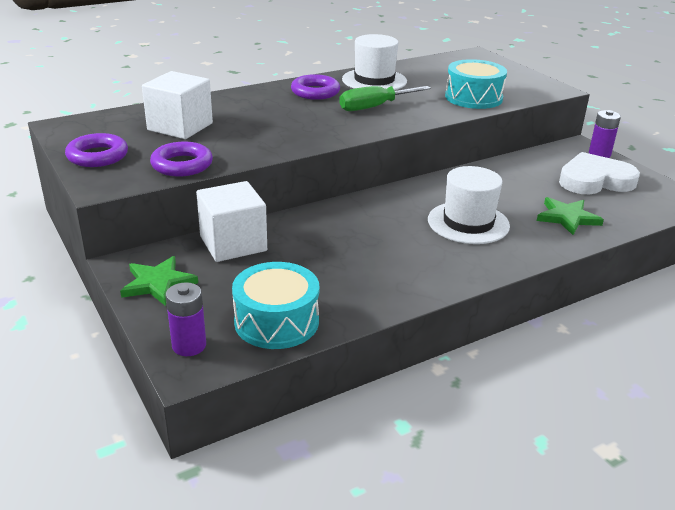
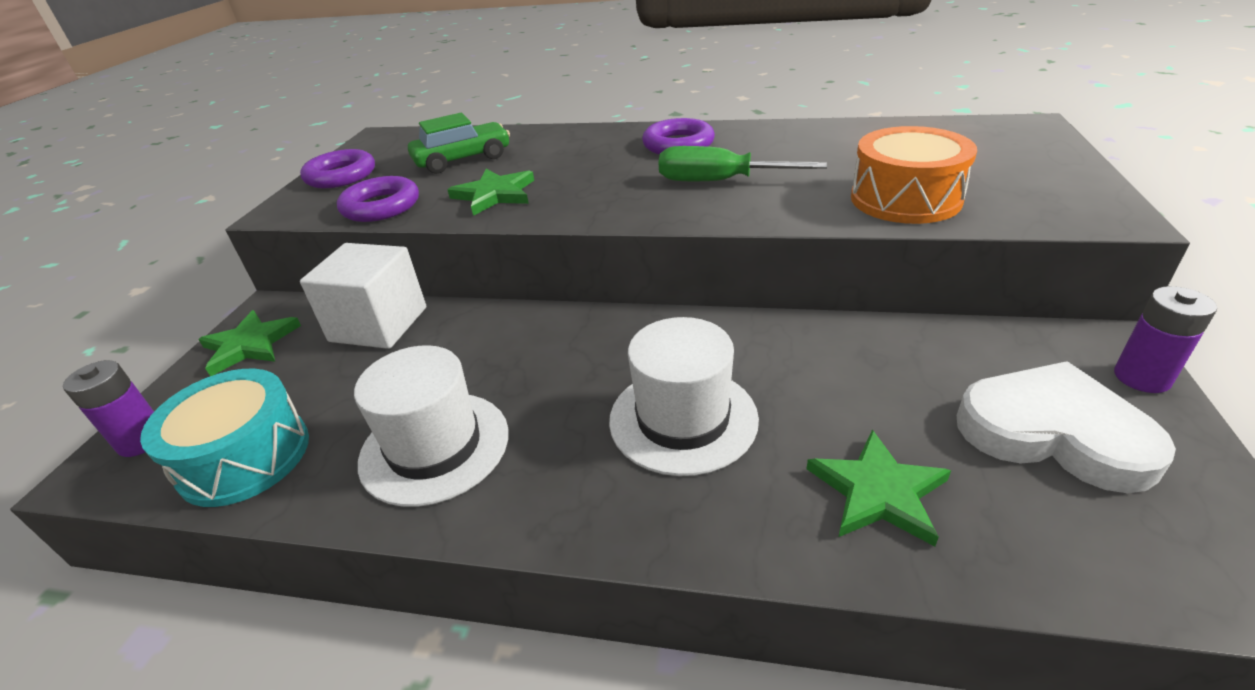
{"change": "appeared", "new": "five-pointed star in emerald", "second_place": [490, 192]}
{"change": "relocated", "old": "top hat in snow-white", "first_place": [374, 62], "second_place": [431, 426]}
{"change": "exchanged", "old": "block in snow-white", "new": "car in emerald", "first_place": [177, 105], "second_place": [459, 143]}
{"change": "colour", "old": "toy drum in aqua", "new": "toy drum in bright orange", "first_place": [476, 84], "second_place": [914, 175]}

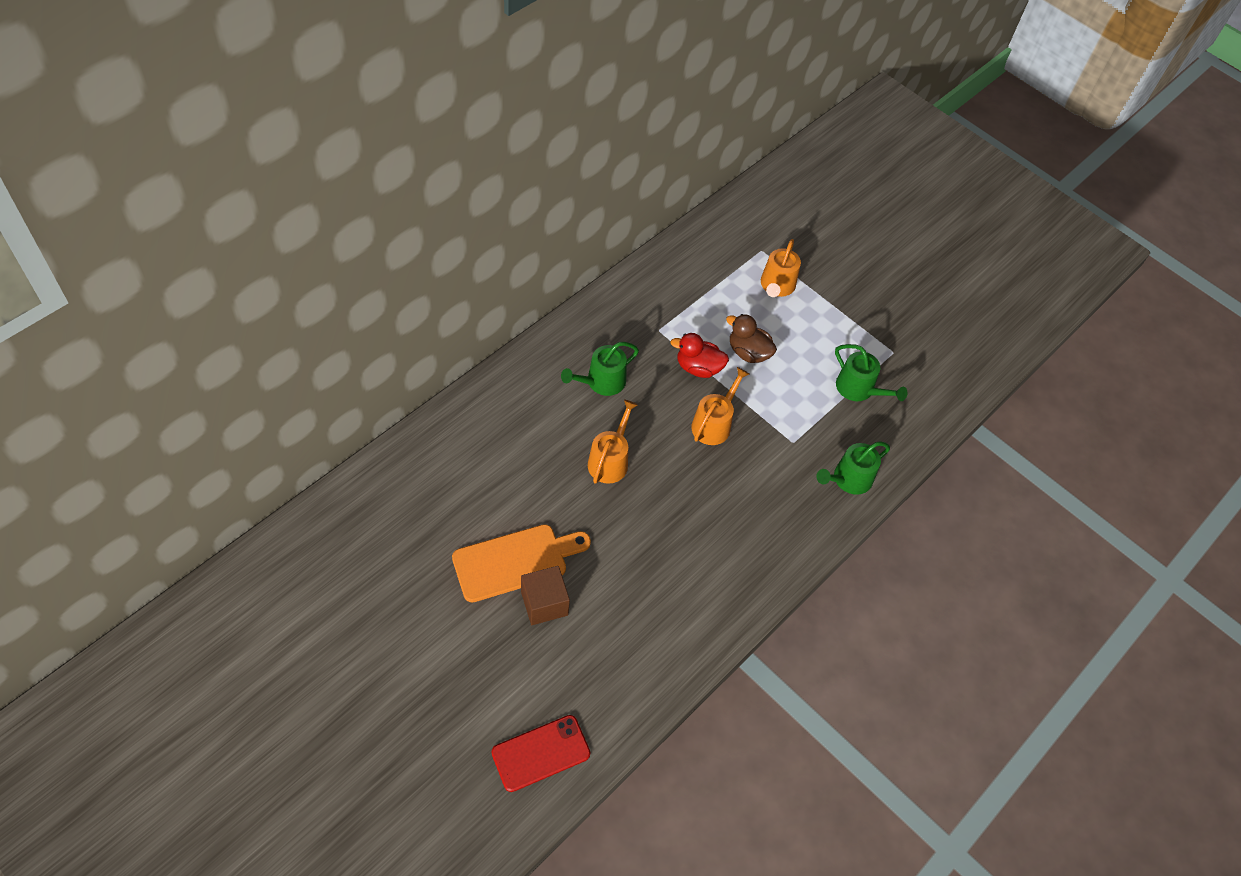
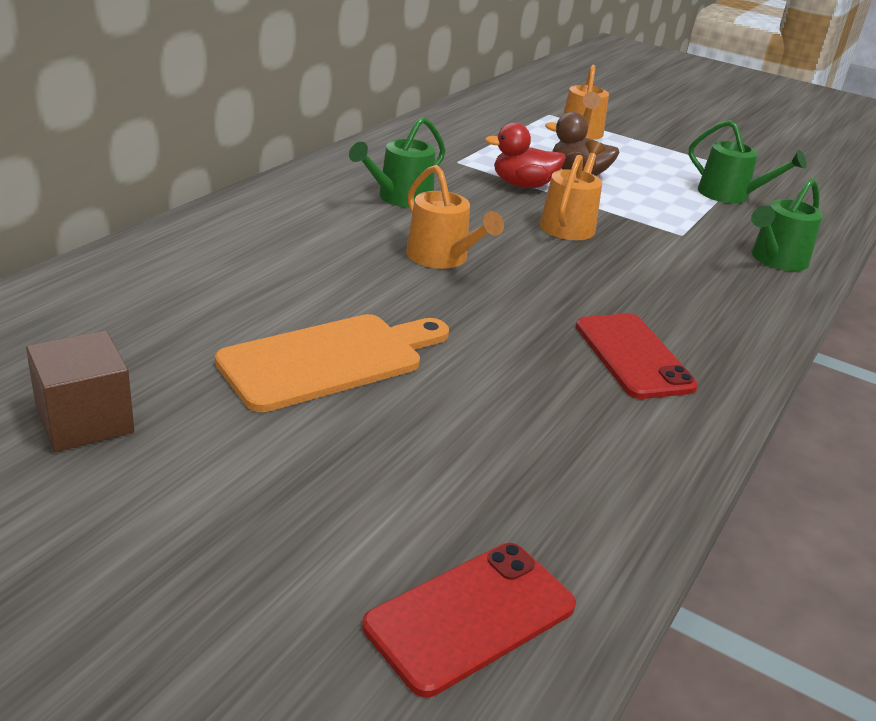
{"change": "appeared", "new": "smartphone in crimson", "second_place": [637, 356]}
{"change": "relocated", "old": "block in brown", "first_place": [545, 595], "second_place": [80, 391]}
{"change": "spun", "old": "watering pot in bright orange", "first_place": [613, 442], "second_place": [455, 217], "degrees": 135}

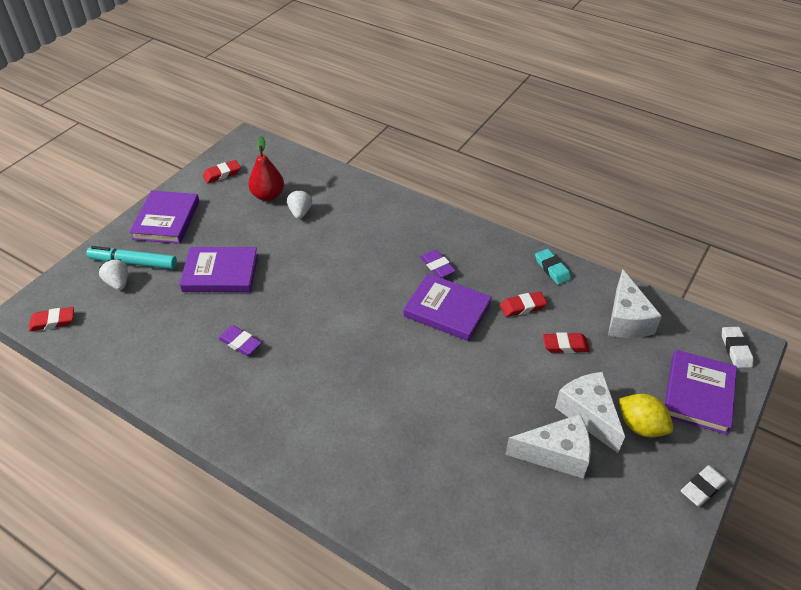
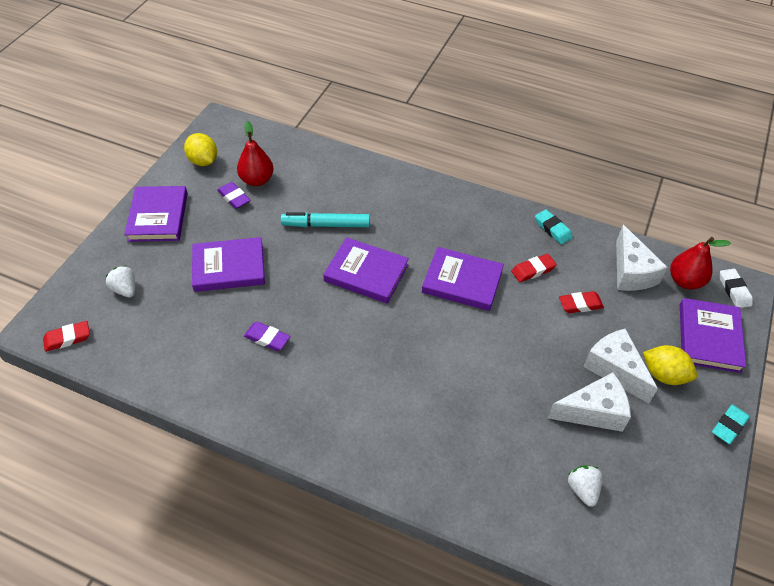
{"change": "appeared", "new": "hardback in royal purple", "second_place": [366, 270]}
{"change": "appeared", "new": "toy pear in crimson", "second_place": [700, 263]}
{"change": "relocated", "old": "marker pen in aqua", "first_place": [131, 257], "second_place": [325, 219]}
{"change": "relocated", "old": "berry in snow-white", "first_place": [299, 204], "second_place": [585, 486]}
{"change": "relocated", "old": "pencil eraser in royal purple", "first_place": [438, 264], "second_place": [234, 195]}
{"change": "exchanged", "old": "pencil eraser in crimson", "new": "citrus fruit in yellow", "first_place": [221, 171], "second_place": [200, 149]}
{"change": "colour", "old": "pencil eraser in snow-white", "new": "pencil eraser in aqua", "first_place": [704, 485], "second_place": [731, 424]}

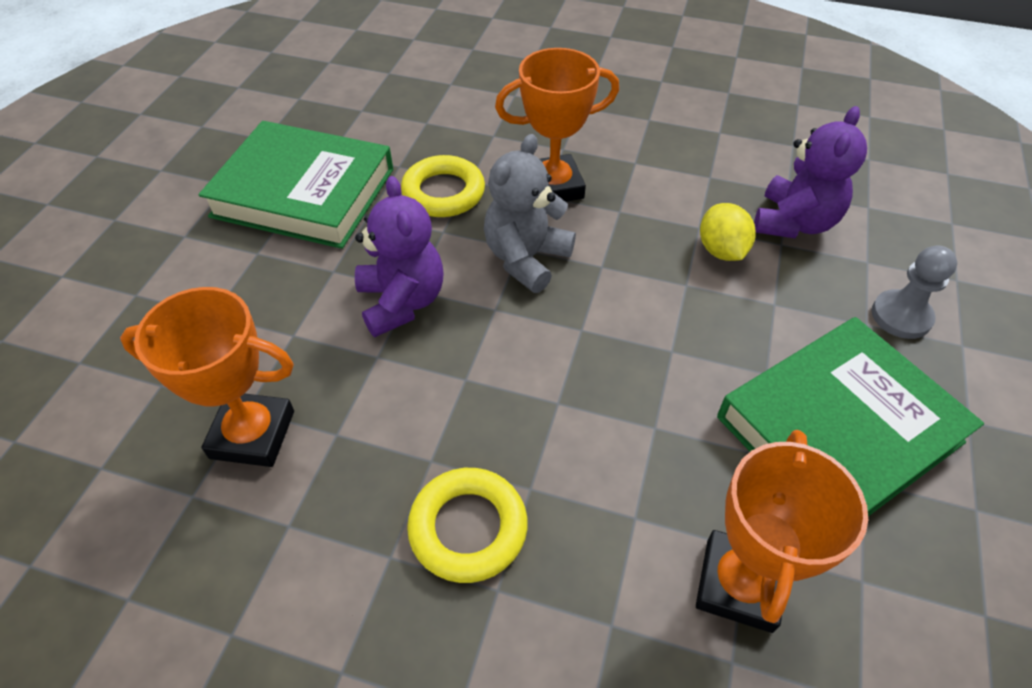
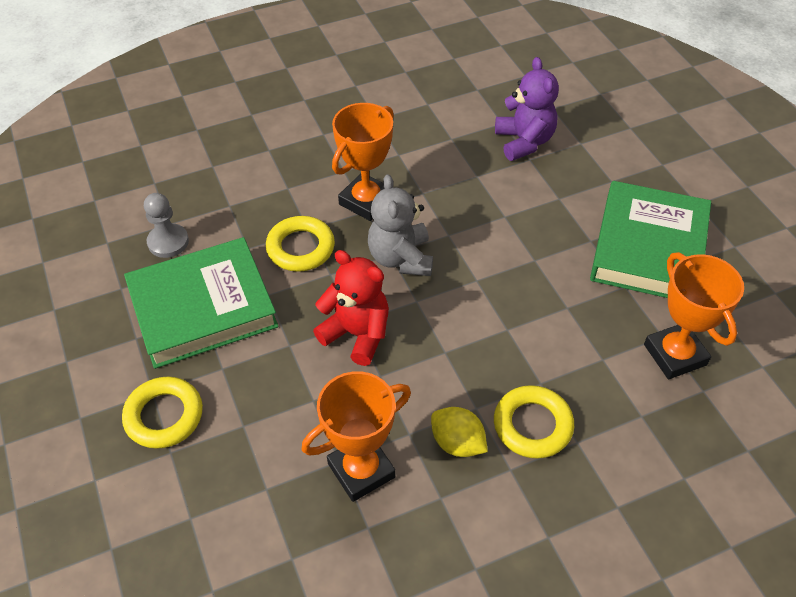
{"change": "appeared", "new": "ring in yellow", "second_place": [162, 413]}
{"change": "relocated", "old": "citrus fruit in yellow", "first_place": [728, 232], "second_place": [459, 432]}
{"change": "relocated", "old": "chess pawn in ash-grey", "first_place": [914, 292], "second_place": [166, 225]}
{"change": "colour", "old": "teddy in royal purple", "new": "teddy in crimson", "first_place": [399, 256], "second_place": [351, 308]}

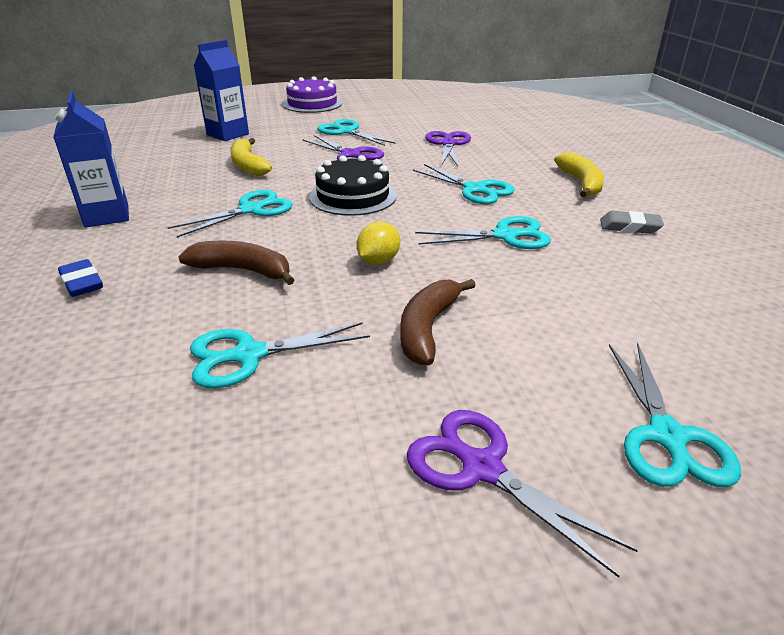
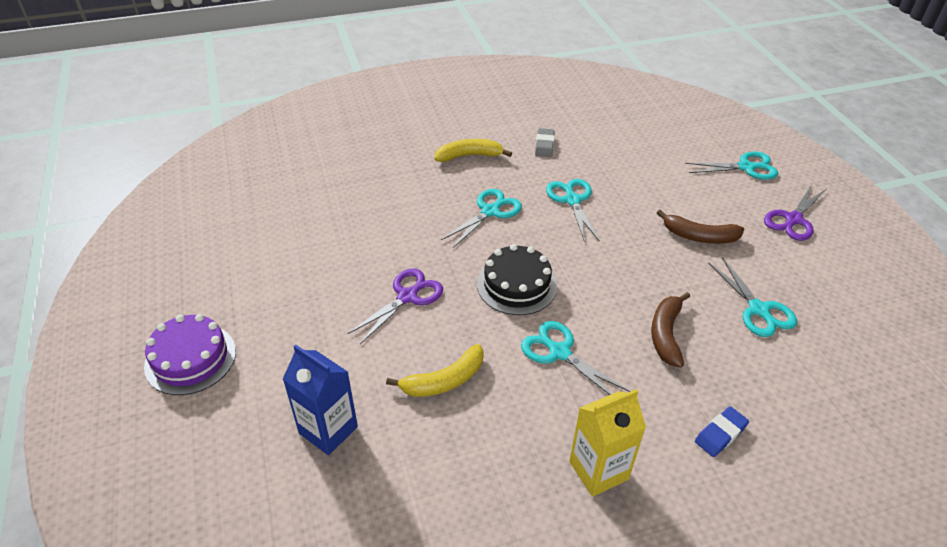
{"change": "missing", "old": "shears in aqua", "first_place": [356, 132]}
{"change": "missing", "old": "citrus fruit in yellow", "first_place": [378, 243]}
{"change": "missing", "old": "shears in royal purple", "first_place": [448, 148]}
{"change": "colour", "old": "milk carton in royal blue", "new": "milk carton in yellow", "first_place": [91, 159], "second_place": [607, 443]}

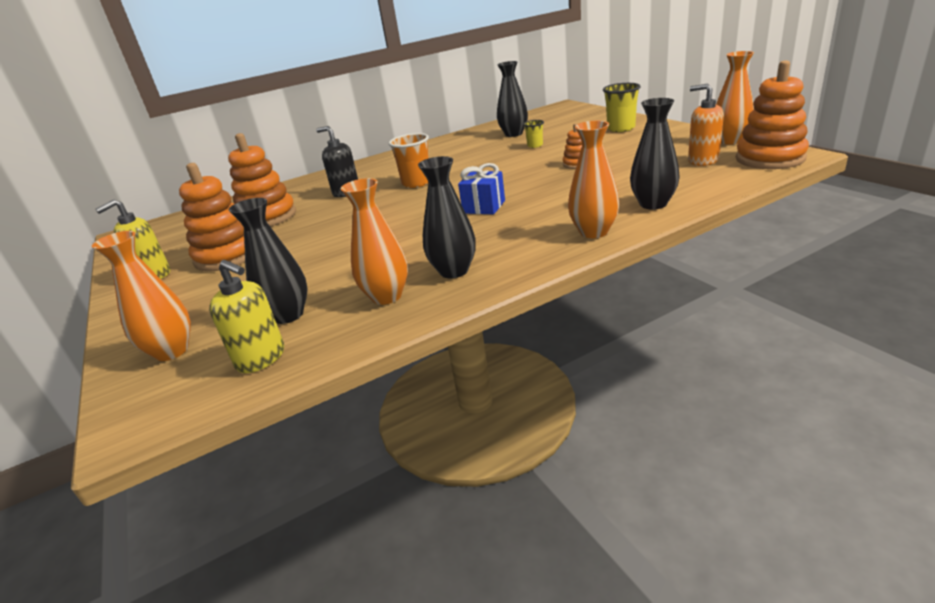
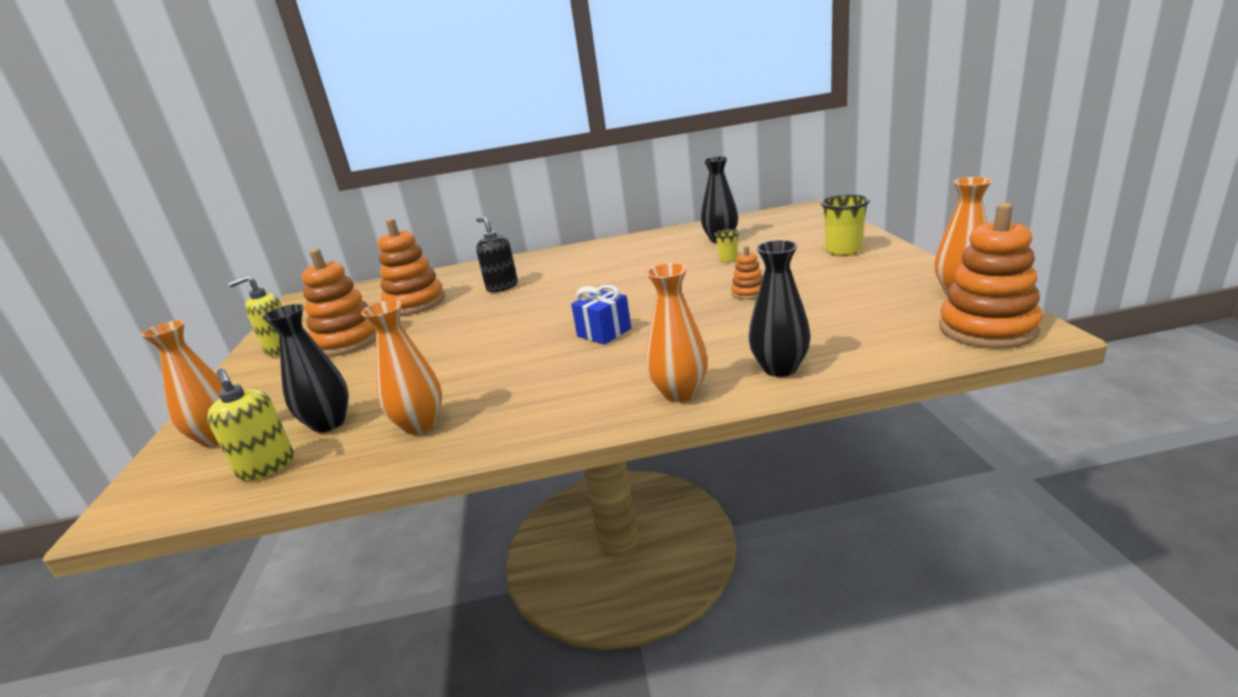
{"change": "missing", "old": "tumbler in bright orange", "first_place": [409, 160]}
{"change": "missing", "old": "tall vase in ebony", "first_place": [447, 217]}
{"change": "missing", "old": "soap dispenser in bright orange", "first_place": [706, 125]}

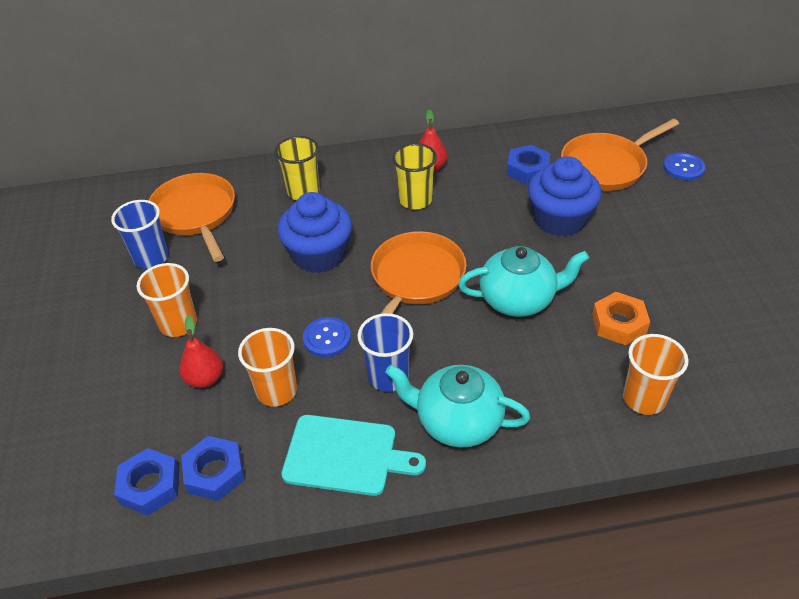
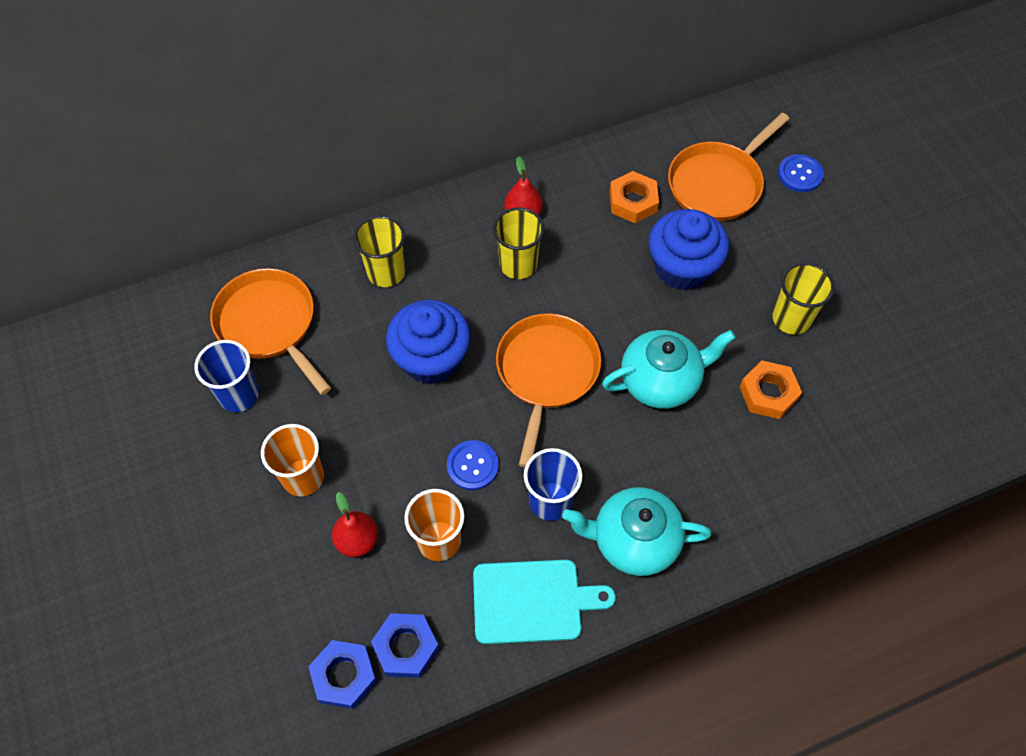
{"change": "missing", "old": "tumbler in bright orange", "first_place": [656, 374]}
{"change": "appeared", "new": "tumbler in yellow", "second_place": [803, 298]}
{"change": "colour", "old": "nut in royal blue", "new": "nut in bright orange", "first_place": [528, 164], "second_place": [634, 197]}

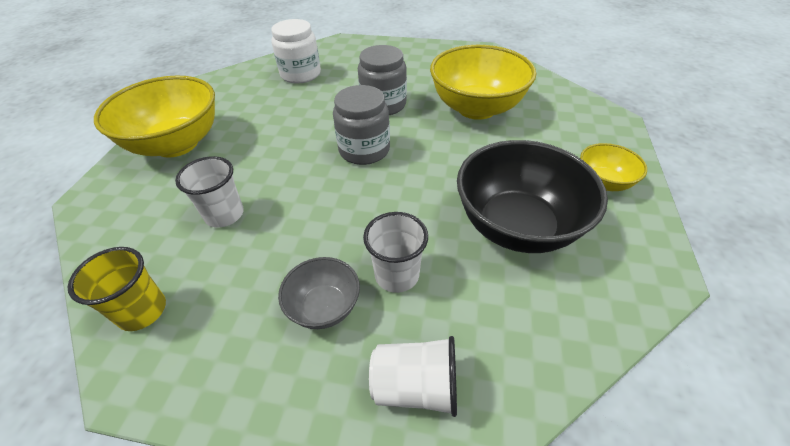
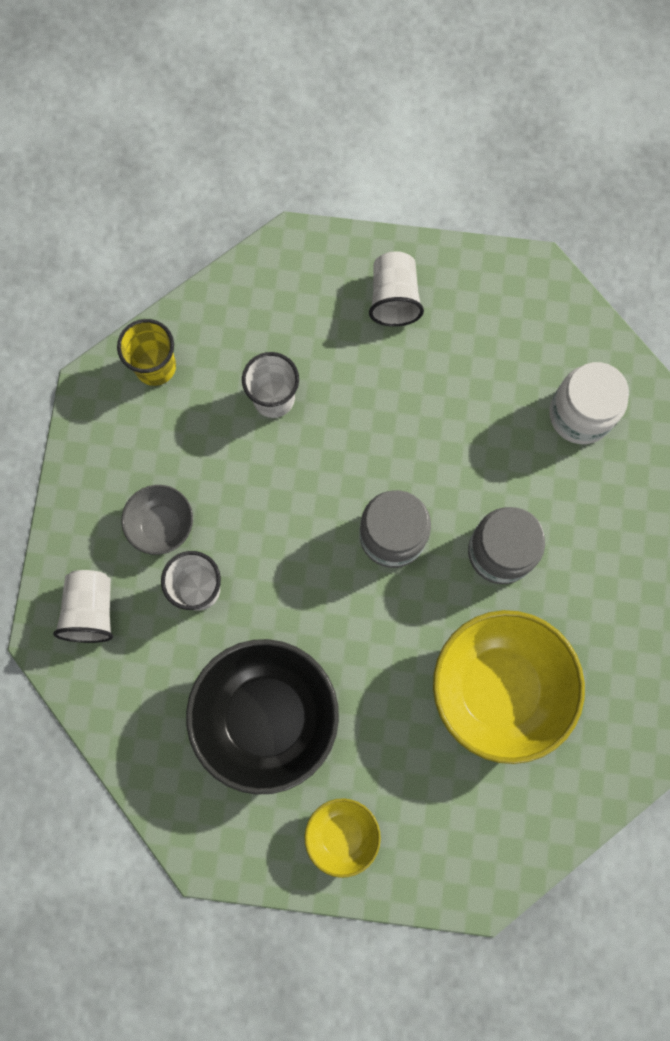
{"change": "exchanged", "old": "bowl in yellow", "new": "tumbler in snow-white", "first_place": [154, 117], "second_place": [396, 288]}

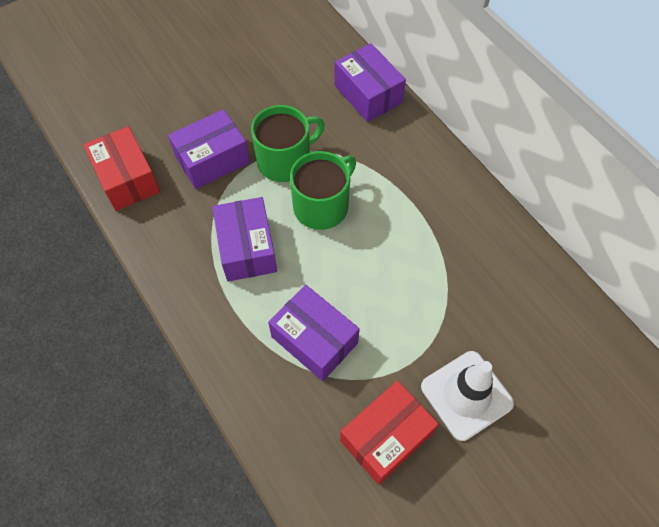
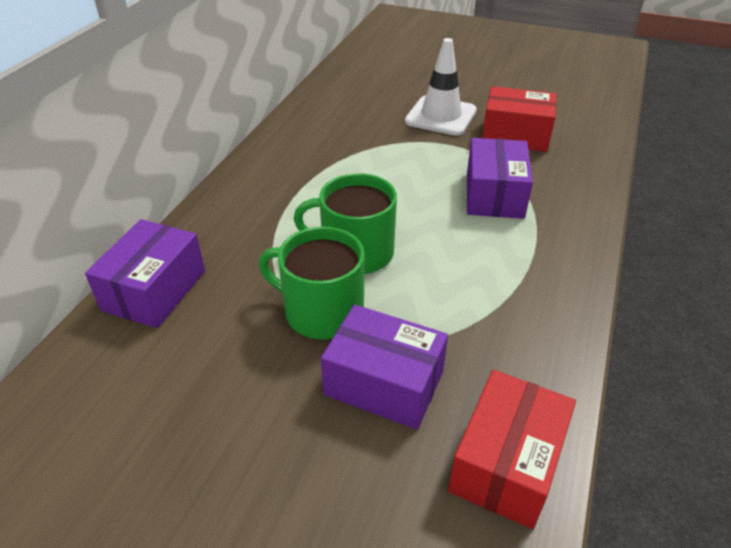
{"change": "missing", "old": "parcel in royal purple", "first_place": [244, 239]}

